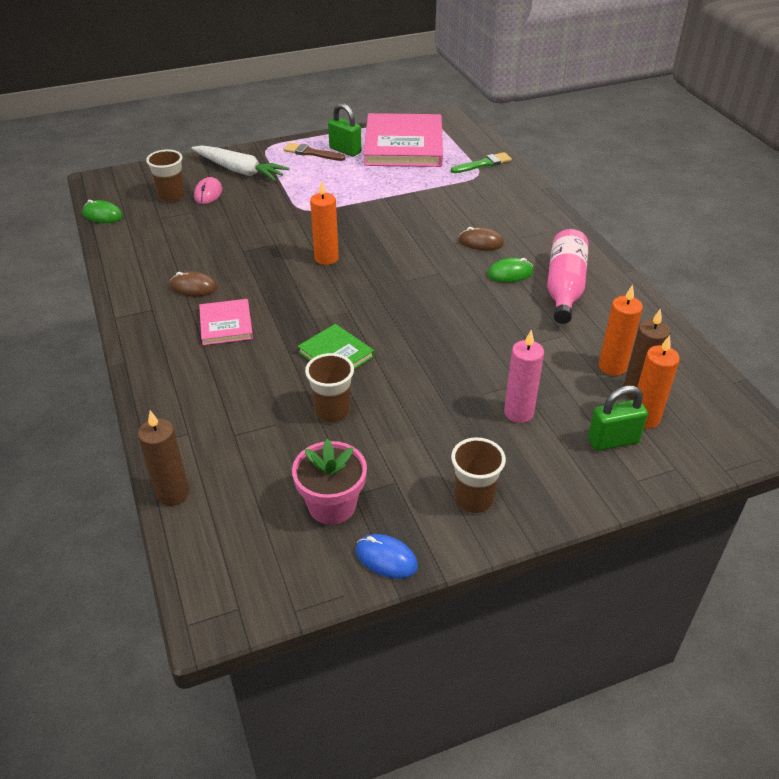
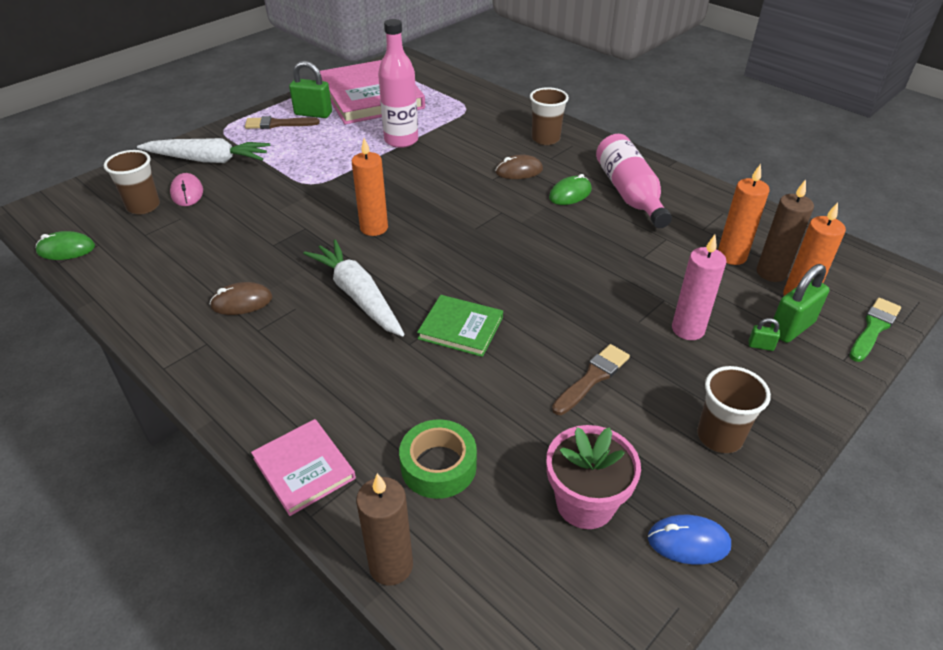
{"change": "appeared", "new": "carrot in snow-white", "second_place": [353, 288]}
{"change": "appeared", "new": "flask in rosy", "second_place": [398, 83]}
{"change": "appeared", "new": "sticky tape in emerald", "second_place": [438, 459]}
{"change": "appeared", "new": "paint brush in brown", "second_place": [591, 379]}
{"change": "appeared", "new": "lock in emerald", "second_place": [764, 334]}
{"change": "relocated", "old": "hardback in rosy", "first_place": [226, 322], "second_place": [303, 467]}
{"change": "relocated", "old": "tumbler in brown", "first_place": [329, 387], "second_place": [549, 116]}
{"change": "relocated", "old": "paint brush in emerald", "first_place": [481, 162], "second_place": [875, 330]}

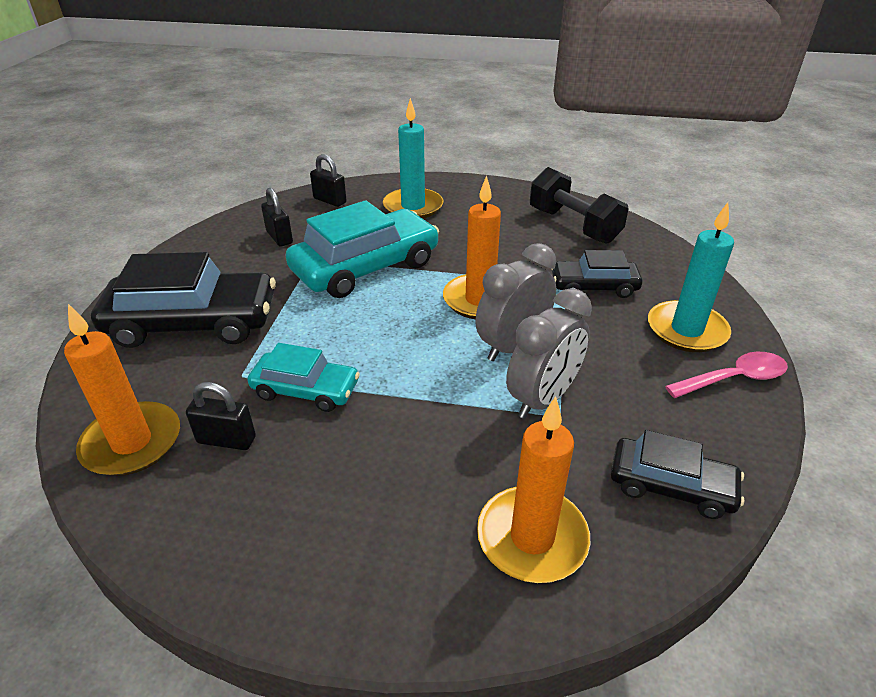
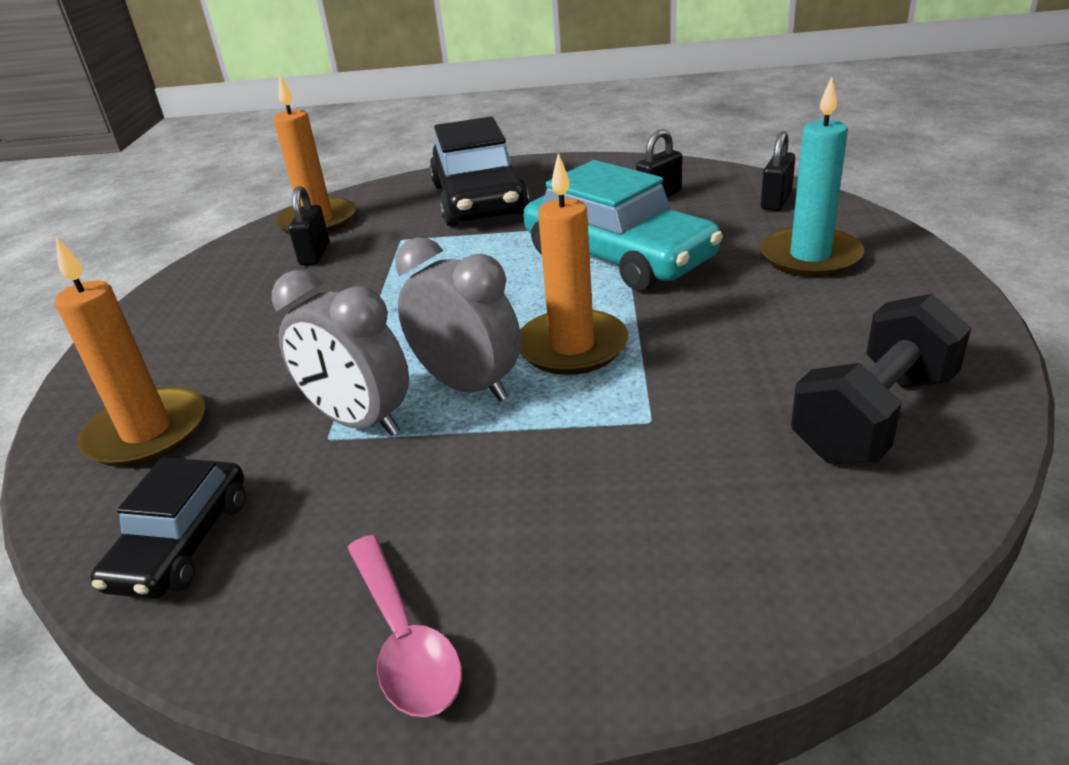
{"change": "missing", "old": "car in aqua", "first_place": [303, 377]}
{"change": "missing", "old": "car in ebony", "first_place": [596, 274]}
{"change": "missing", "old": "pillar candle in aqua", "first_place": [691, 277]}

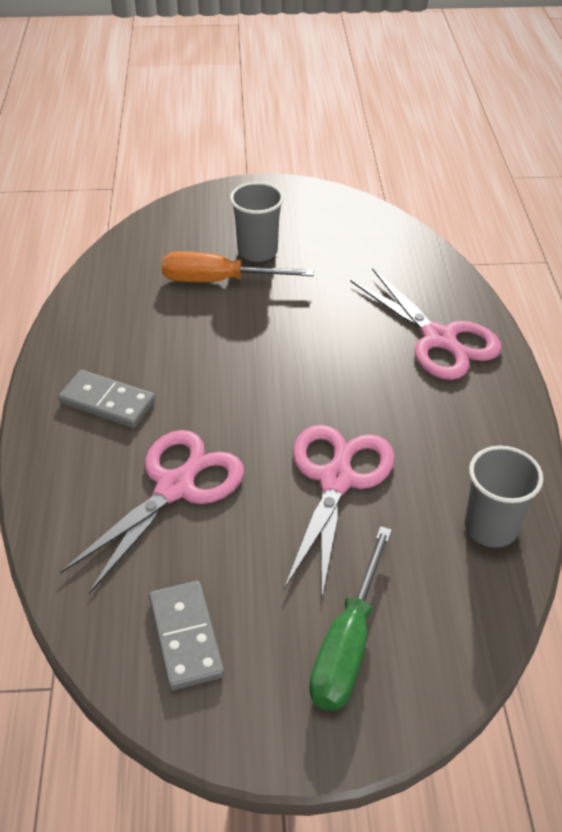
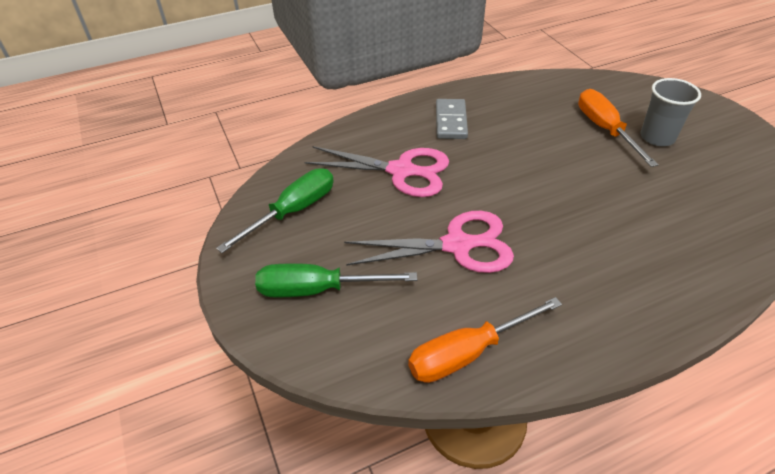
{"change": "missing", "old": "shears in rosy", "first_place": [426, 324]}
{"change": "exchanged", "old": "domino piece in ash-grey", "new": "screwdriver in emerald", "first_place": [186, 635], "second_place": [275, 210]}
{"change": "exchanged", "old": "tumbler in ash-grey", "new": "screwdriver in bright orange", "first_place": [504, 497], "second_place": [485, 340]}

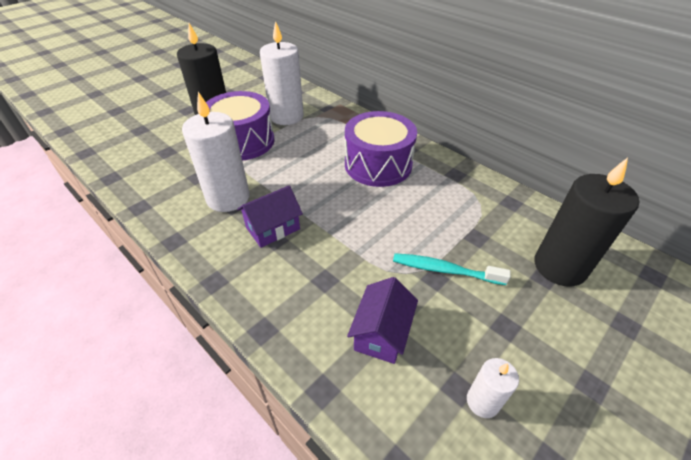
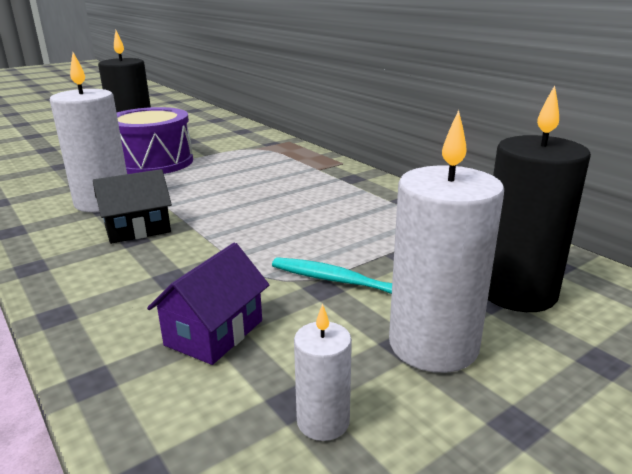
{"change": "missing", "old": "toy drum in royal purple", "first_place": [381, 149]}
{"change": "relocated", "old": "pillar candle in snow-white", "first_place": [282, 73], "second_place": [446, 241]}
{"change": "colour", "old": "cottage in royal purple", "new": "cottage in ebony", "first_place": [270, 216], "second_place": [132, 206]}

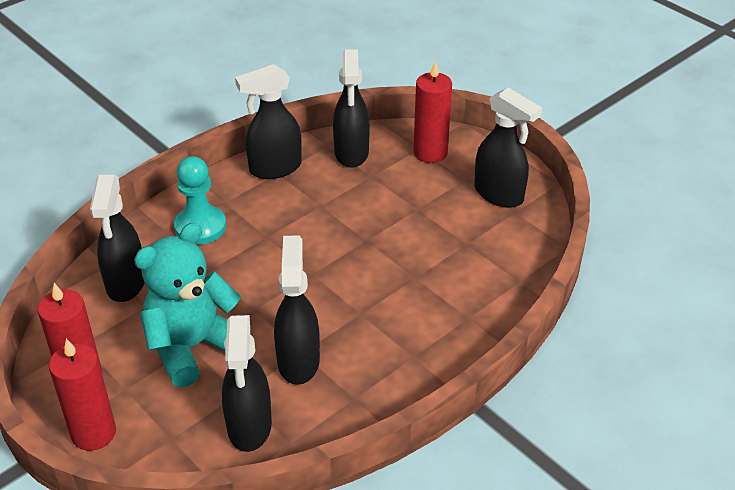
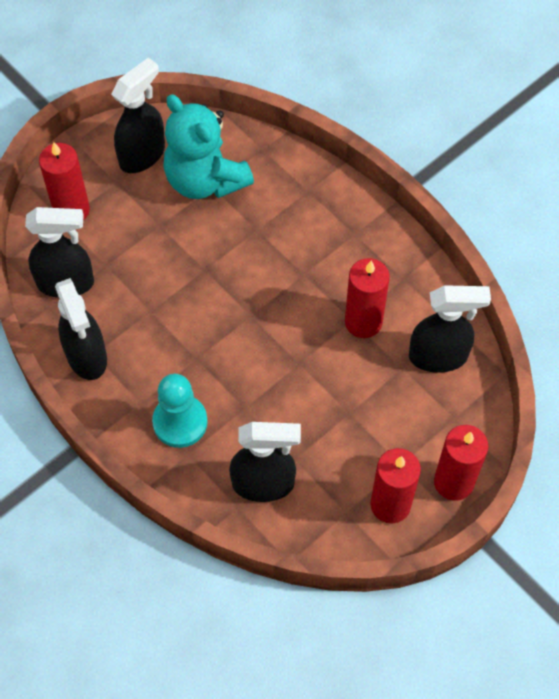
{"change": "relocated", "old": "teddy in aqua", "first_place": [187, 305], "second_place": [208, 146]}
{"change": "exchanged", "old": "spray bottle in ebony", "new": "pillar candle in crimson", "first_place": [297, 310], "second_place": [367, 298]}

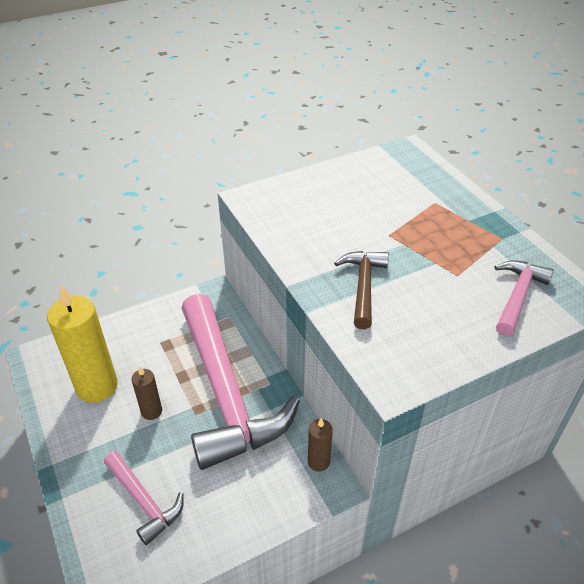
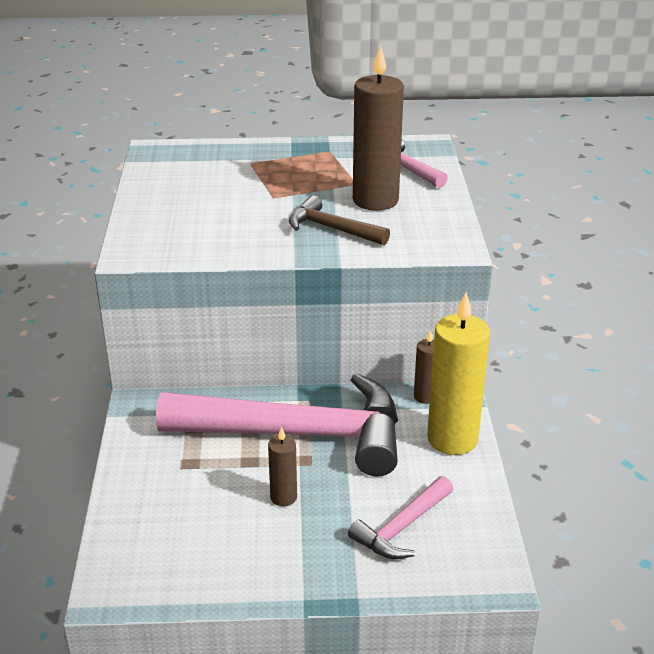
{"change": "appeared", "new": "pillar candle in brown", "second_place": [378, 128]}
{"change": "relocated", "old": "pillar candle in yellow", "first_place": [82, 344], "second_place": [458, 373]}
{"change": "spun", "old": "hammer in rosy", "first_place": [144, 498], "second_place": [400, 517], "degrees": 150}

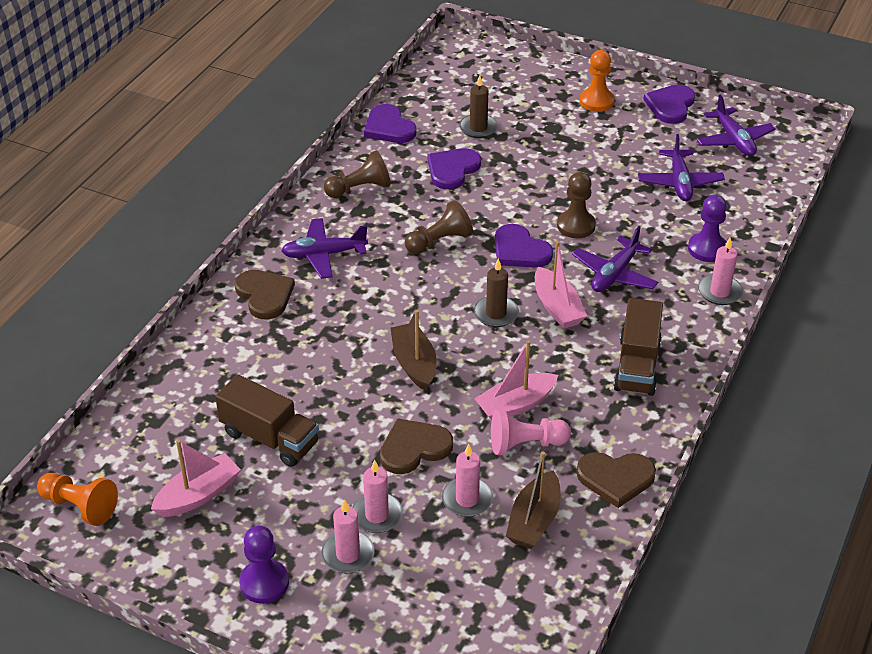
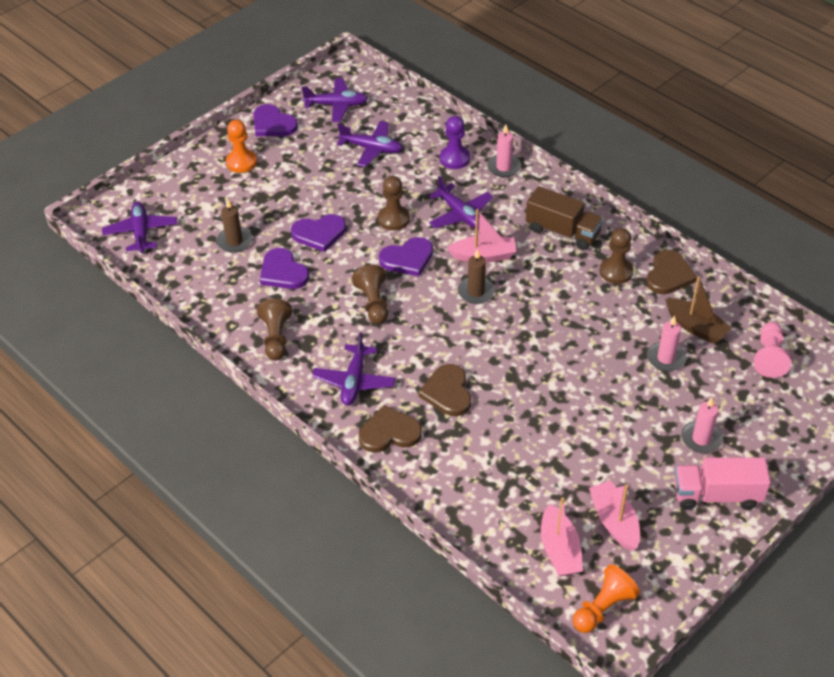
{"change": "missing", "old": "toy truck in brown", "first_place": [267, 420]}
{"change": "missing", "old": "pillar candle in rosy", "first_place": [377, 496]}
{"change": "missing", "old": "boat in brown", "first_place": [414, 350]}
{"change": "appeared", "new": "plane in royal purple", "second_place": [140, 228]}
{"change": "appeared", "new": "chess pawn in brown", "second_place": [617, 256]}
{"change": "relocated", "old": "heart in royal purple", "first_place": [390, 123], "second_place": [318, 233]}
{"change": "relocated", "old": "heart in brown", "first_place": [416, 446], "second_place": [444, 390]}
{"change": "relocated", "old": "boat in rosy", "first_place": [516, 380], "second_place": [562, 536]}
{"change": "relocated", "old": "chess pawn in rosy", "first_place": [531, 432], "second_place": [772, 350]}
{"change": "exchanged", "old": "chess pawn in royal purple", "new": "toy truck in rosy", "first_place": [264, 565], "second_place": [722, 483]}

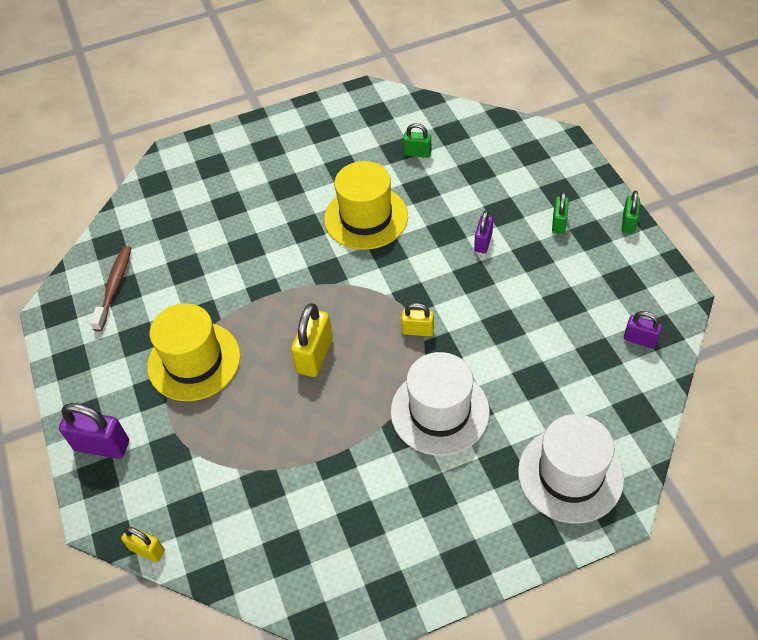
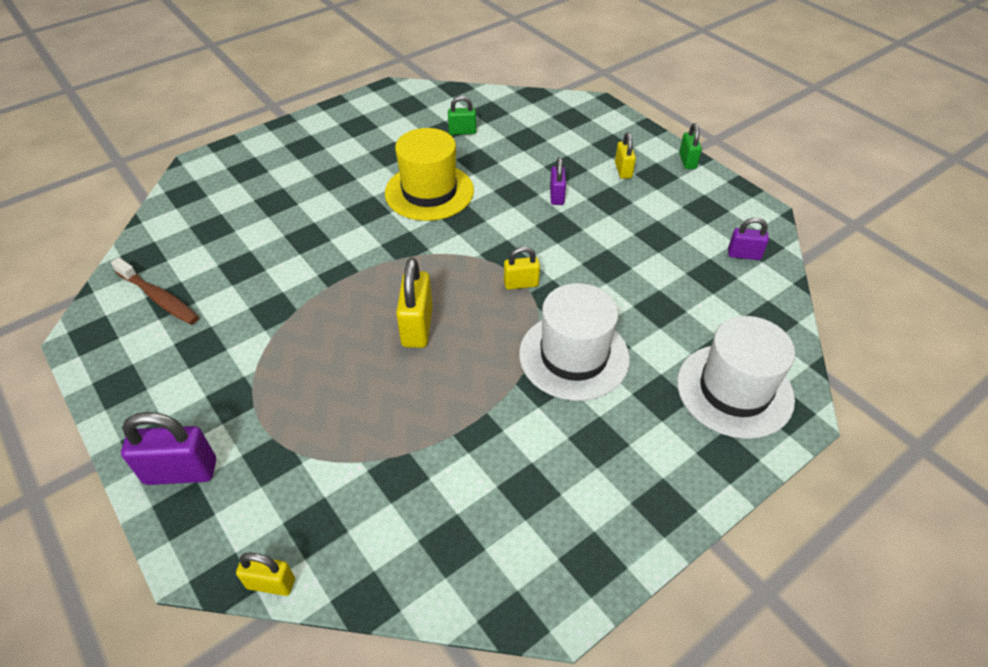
{"change": "missing", "old": "top hat in yellow", "first_place": [193, 352]}
{"change": "colour", "old": "lock in emerald", "new": "lock in yellow", "first_place": [560, 212], "second_place": [625, 155]}
{"change": "spun", "old": "toothbrush in brown", "first_place": [110, 288], "second_place": [155, 291], "degrees": 135}

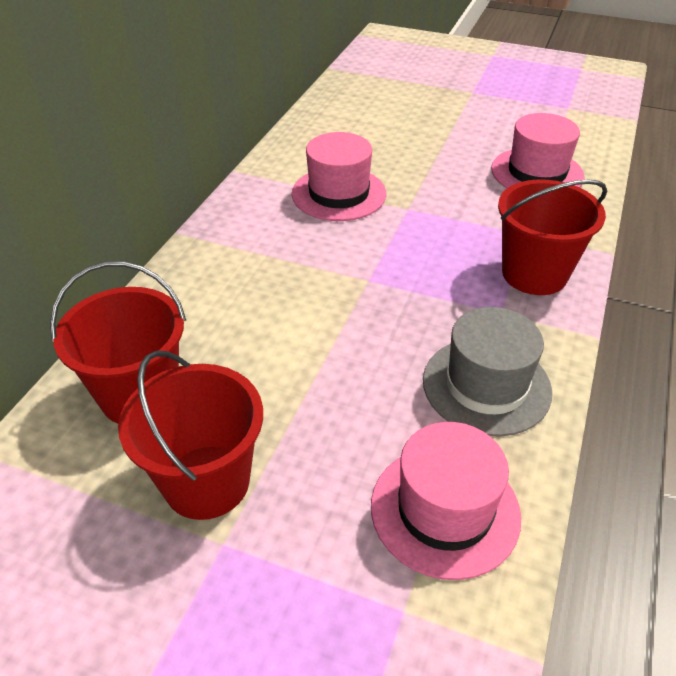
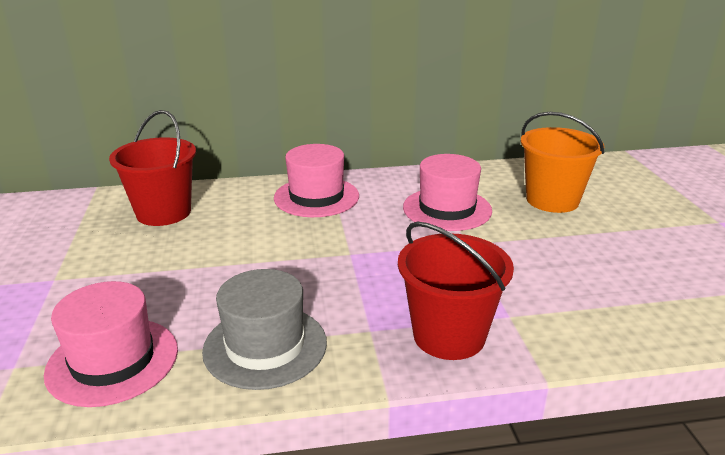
{"change": "missing", "old": "bucket in crimson", "first_place": [190, 435]}
{"change": "appeared", "new": "bucket in bright orange", "second_place": [562, 162]}
{"change": "relocated", "old": "top hat in rosy", "first_place": [537, 150], "second_place": [316, 180]}

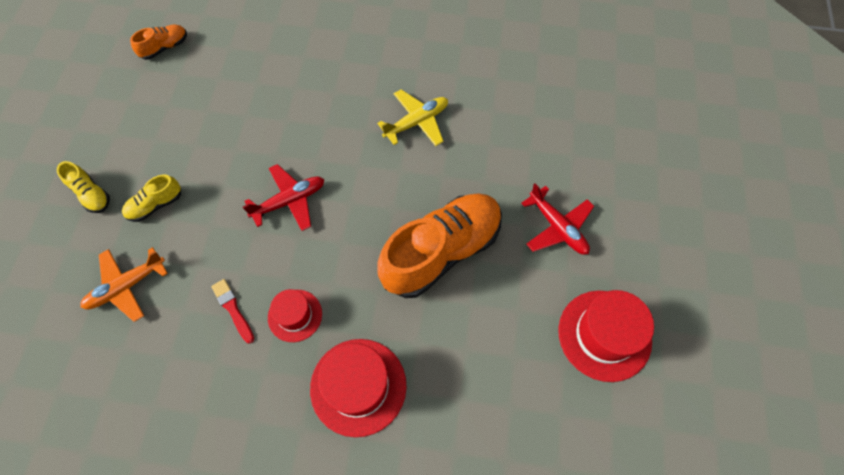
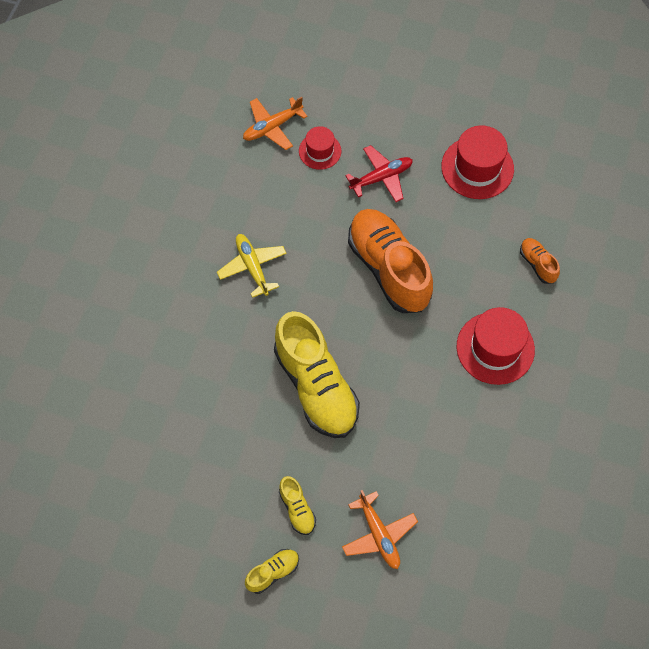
{"change": "missing", "old": "paint brush in crimson", "first_place": [232, 311]}
{"change": "appeared", "new": "plane in bright orange", "second_place": [275, 123]}
{"change": "relocated", "old": "lace-up shoe in bright orange", "first_place": [158, 42], "second_place": [540, 261]}
{"change": "relocated", "old": "top hat in crimson", "first_place": [295, 315], "second_place": [320, 148]}
{"change": "exchanged", "old": "plane in crimson", "new": "lace-up shoe in yellow", "first_place": [283, 197], "second_place": [317, 374]}

